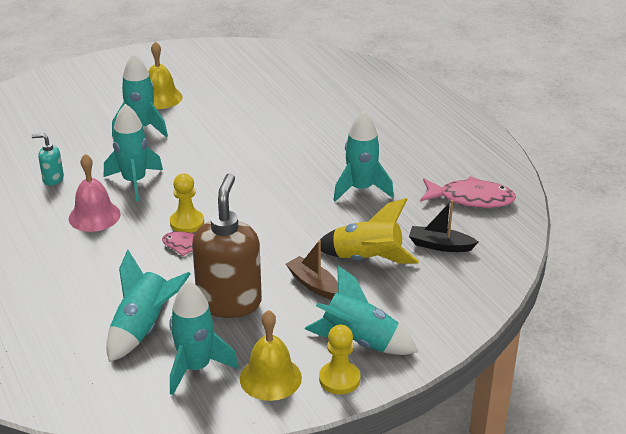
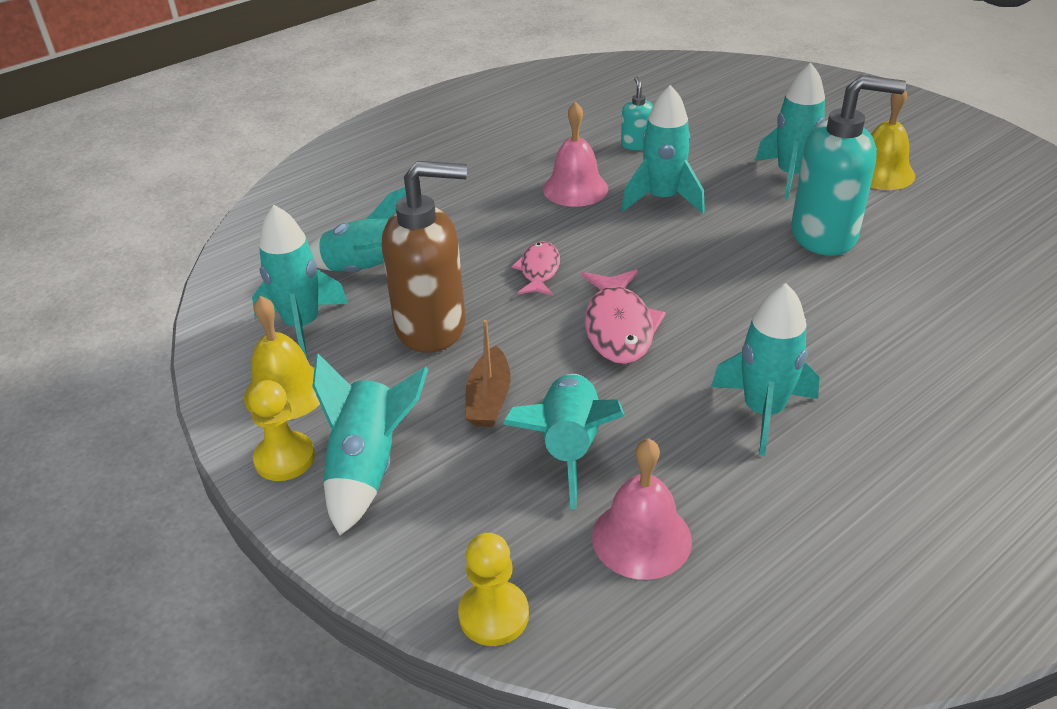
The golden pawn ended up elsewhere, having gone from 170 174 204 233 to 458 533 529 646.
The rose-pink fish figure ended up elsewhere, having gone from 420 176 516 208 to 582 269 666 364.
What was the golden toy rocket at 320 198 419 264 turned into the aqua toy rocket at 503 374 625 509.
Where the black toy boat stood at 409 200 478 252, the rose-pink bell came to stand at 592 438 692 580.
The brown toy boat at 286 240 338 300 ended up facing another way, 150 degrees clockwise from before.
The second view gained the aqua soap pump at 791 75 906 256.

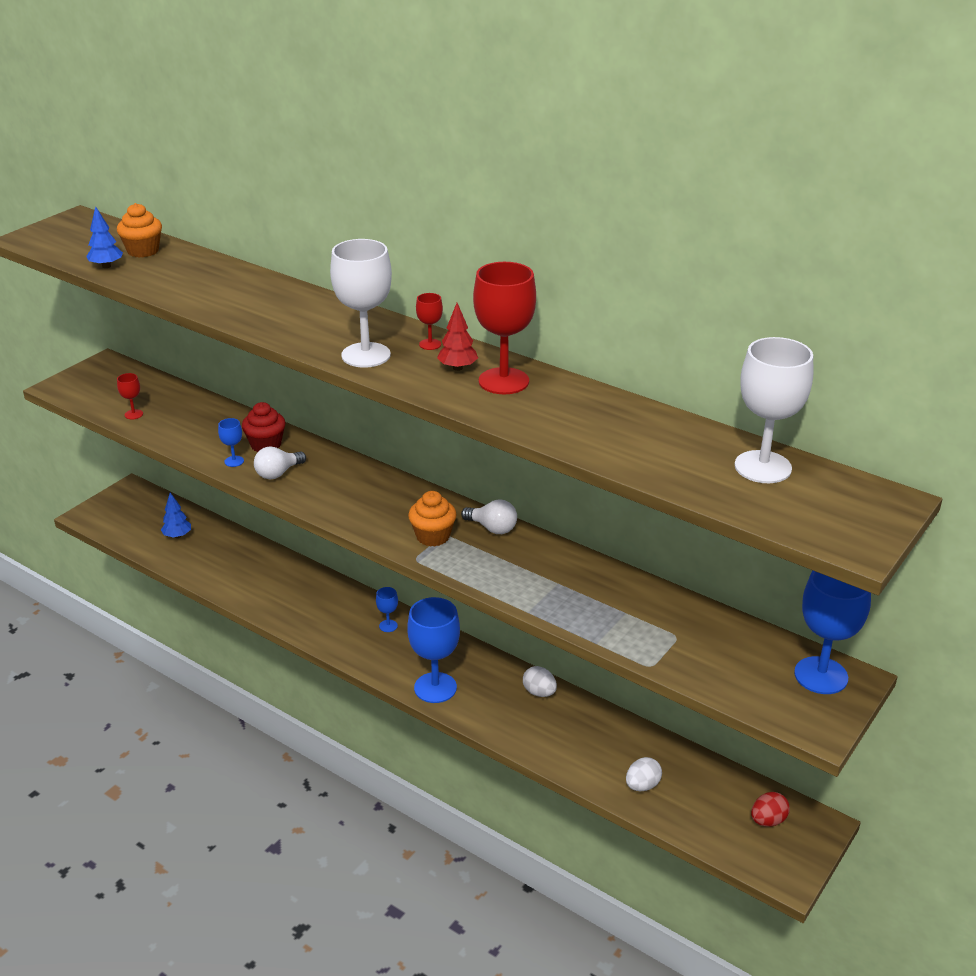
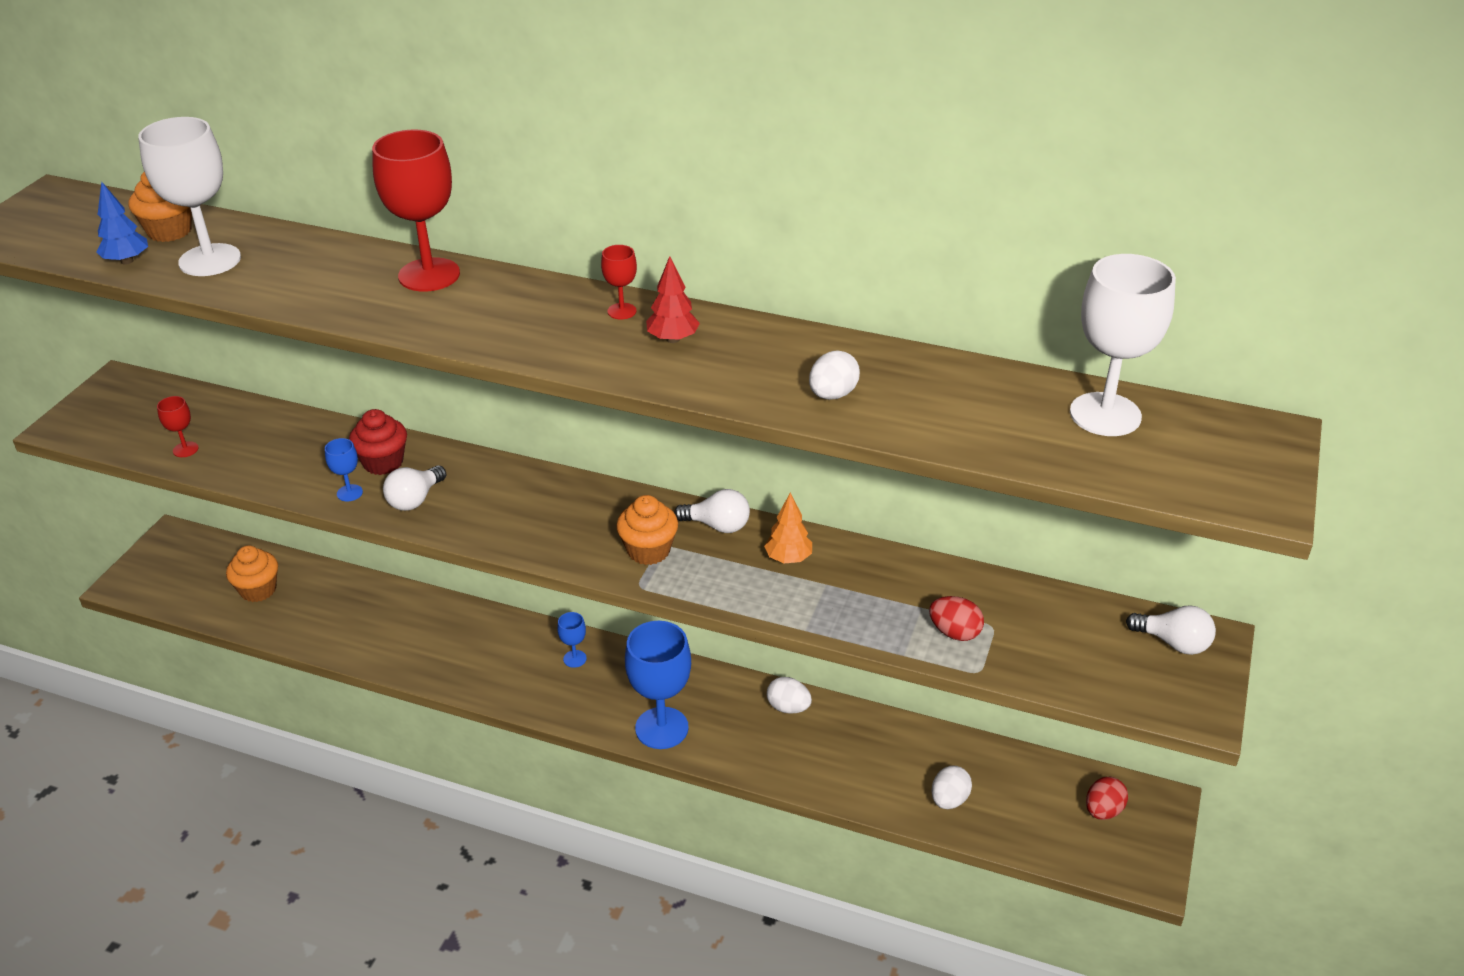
The snow-white goblet ended up elsewhere, having gone from 330 239 392 368 to 138 117 241 276.
The crimson goblet ended up elsewhere, having gone from 473 262 536 394 to 372 130 460 292.
Where the cobalt fir tree stood at 161 493 191 538, the orange-coloured fairy cake came to stand at 226 545 278 602.
Where the cobalt goblet stood at 794 570 871 694, the snow-white lightbulb came to stand at 1126 605 1216 655.
The second view gained the snow-white toy egg at 809 350 860 400.
The second view gained the orange-coloured fir tree at 764 492 812 563.
The second view gained the crimson toy egg at 929 596 984 641.

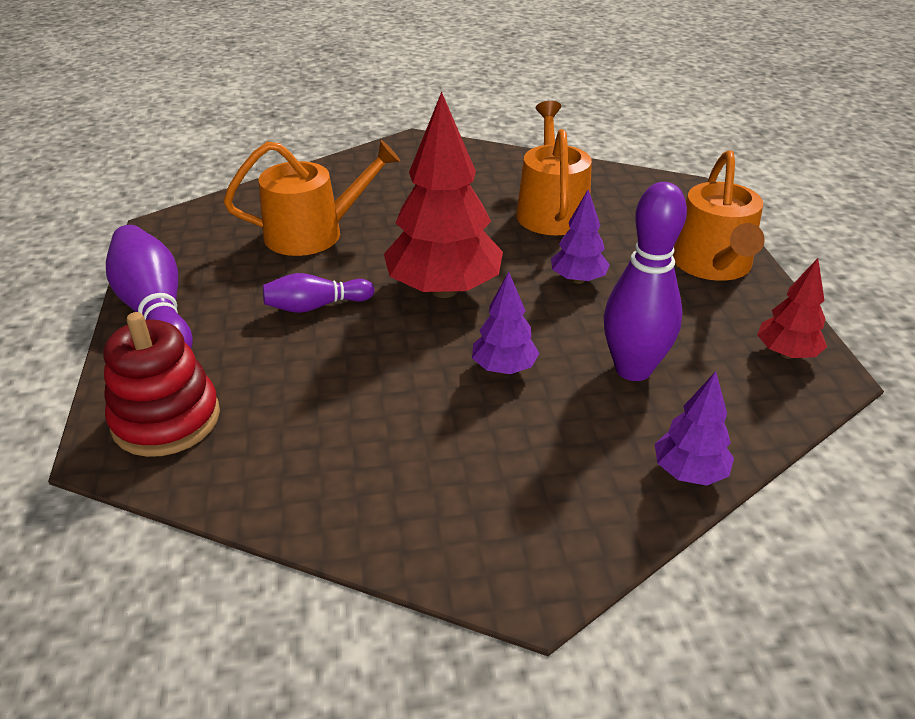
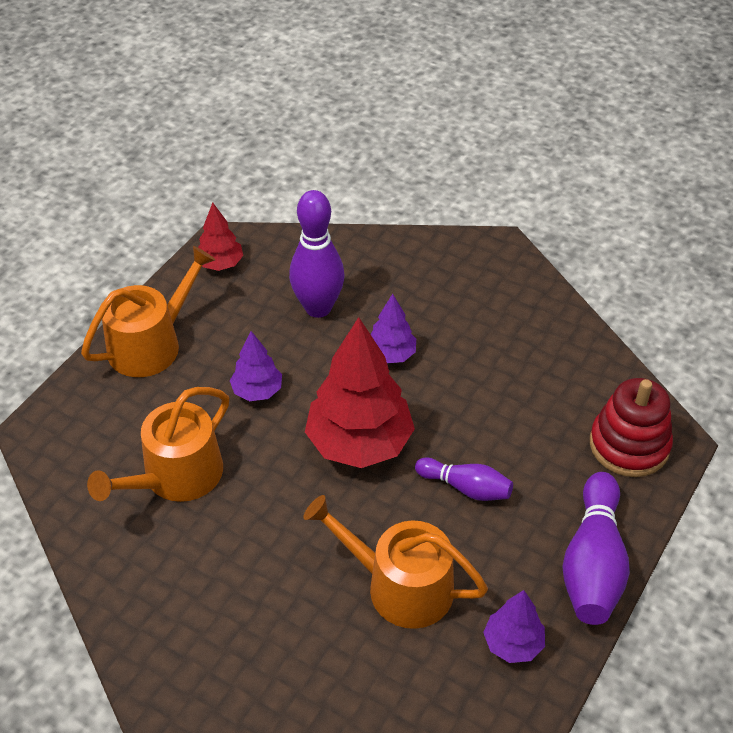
The purple fir tree ended up elsewhere, having gone from 655 371 734 486 to 483 590 545 663.

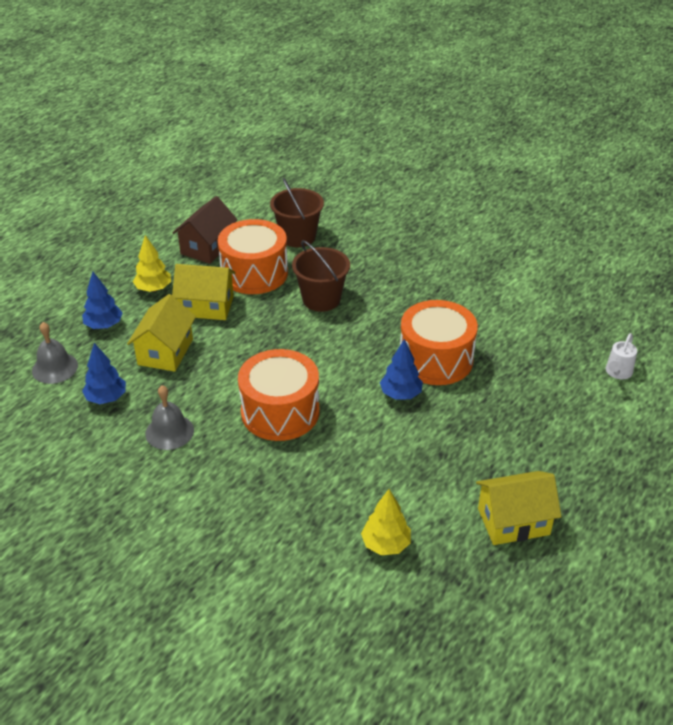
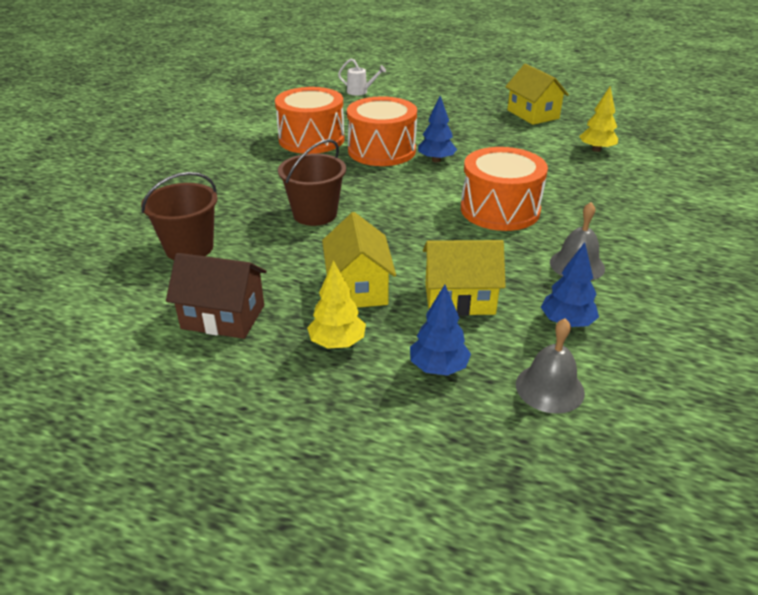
The orange-coloured snare drum ended up elsewhere, having gone from 218 219 288 294 to 275 87 345 154.

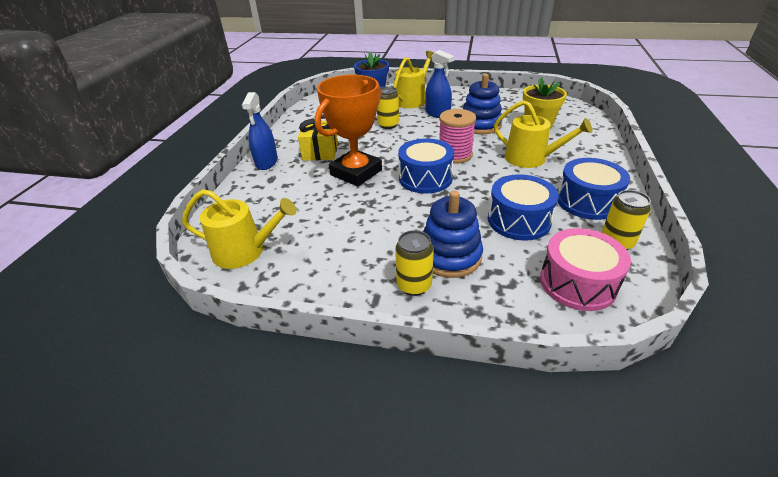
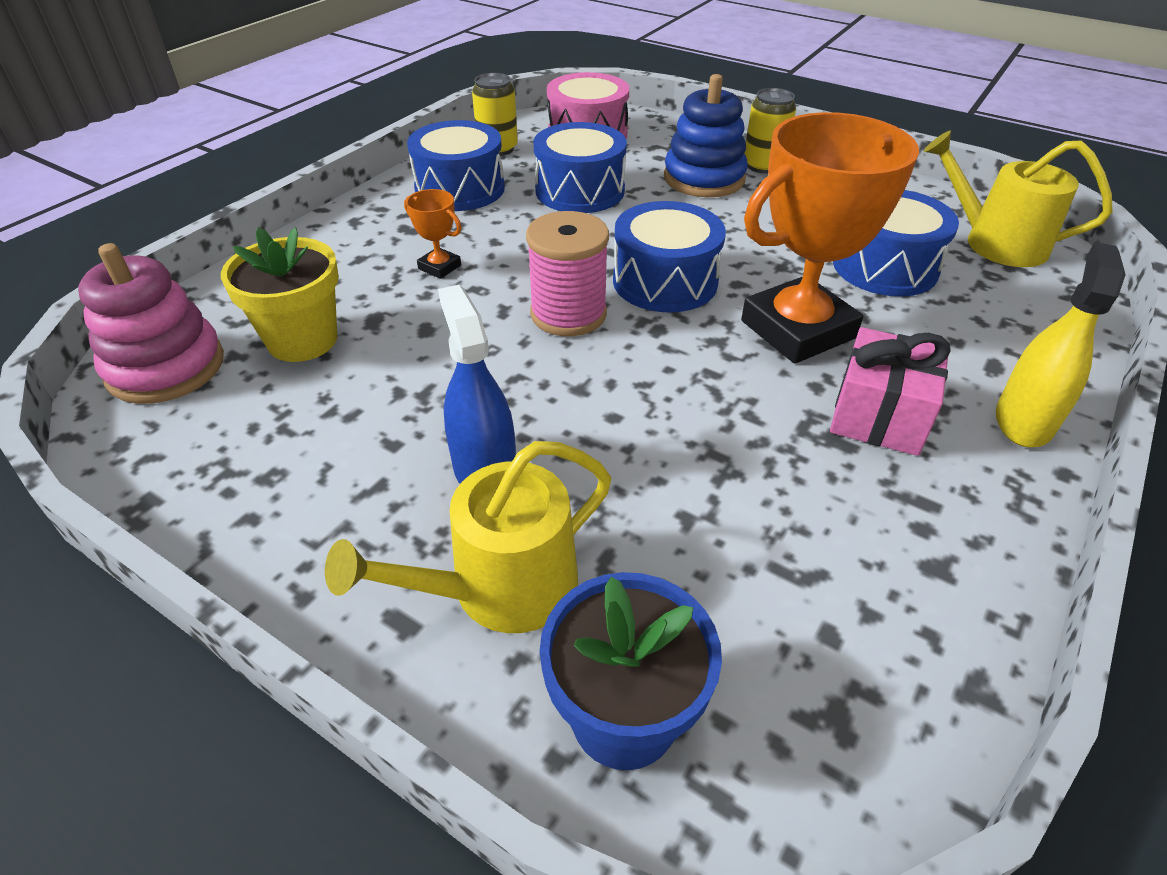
The second view lost the cobalt ring stacker at 463 74 503 134.
The second view lost the golden tin at 377 86 399 129.
What was the cobalt spray bottle at 242 92 278 170 turned into the golden spray bottle at 996 242 1126 447.
Where the golden watering can stood at 494 100 593 168, the orange-coloured trophy came to stand at 404 189 462 279.
What was the golden gift at 298 115 338 161 turned into the rose-pink gift at 830 327 951 456.
The second view gained the cobalt snare drum at 833 190 959 297.
The second view gained the rose-pink ring stacker at 78 243 224 404.

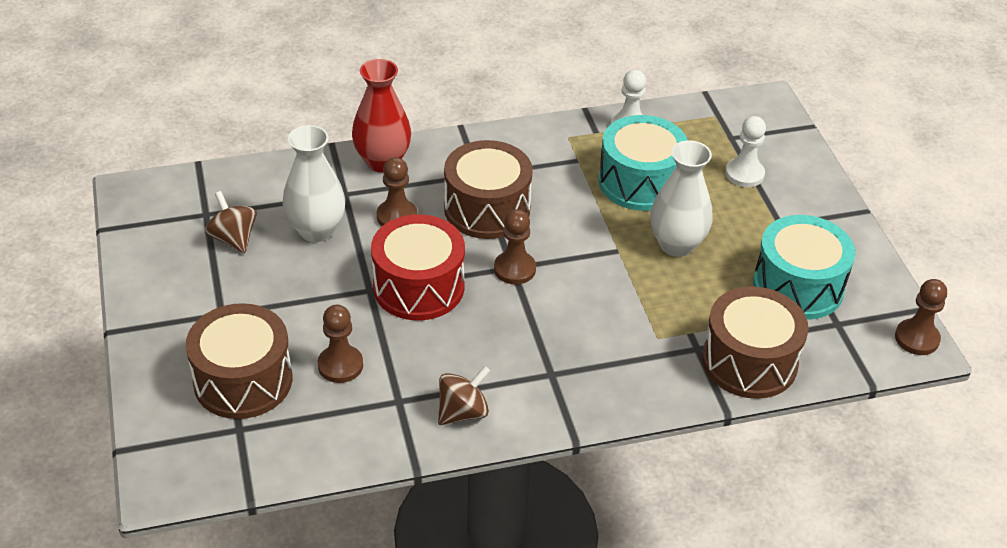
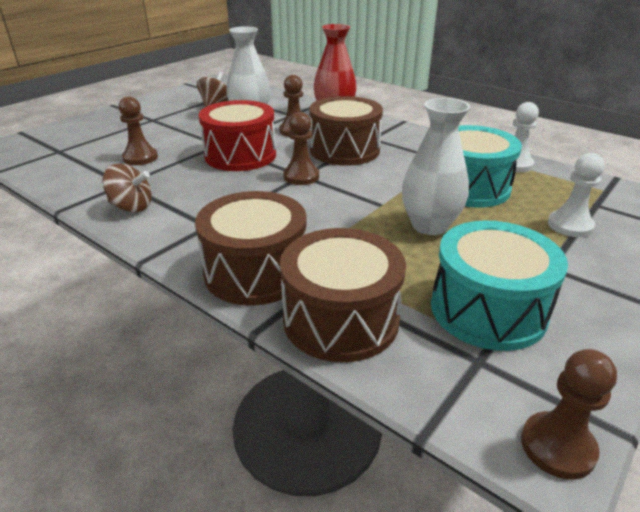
The brown snare drum ended up elsewhere, having gone from 186 303 292 419 to 195 191 307 306.

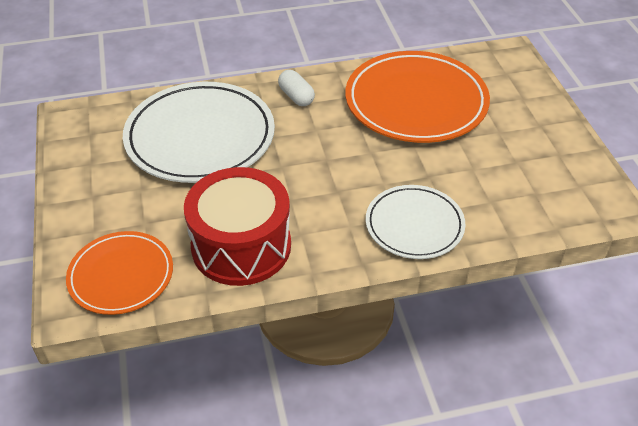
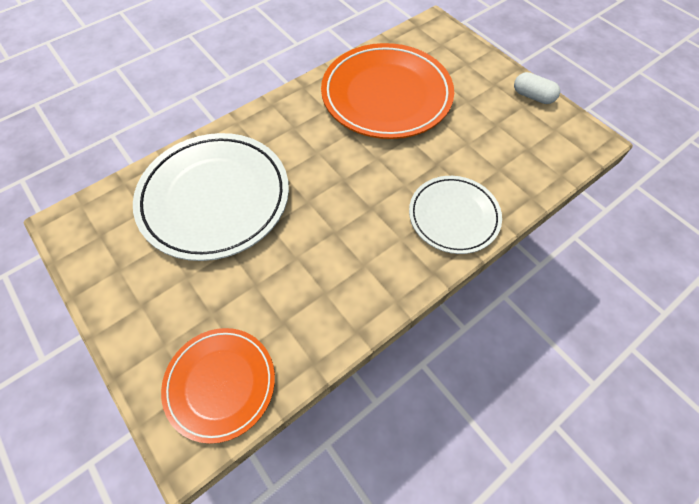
The snow-white pill shape ended up elsewhere, having gone from 278 70 315 106 to 514 72 560 104.
The second view lost the crimson snare drum at 184 167 291 286.

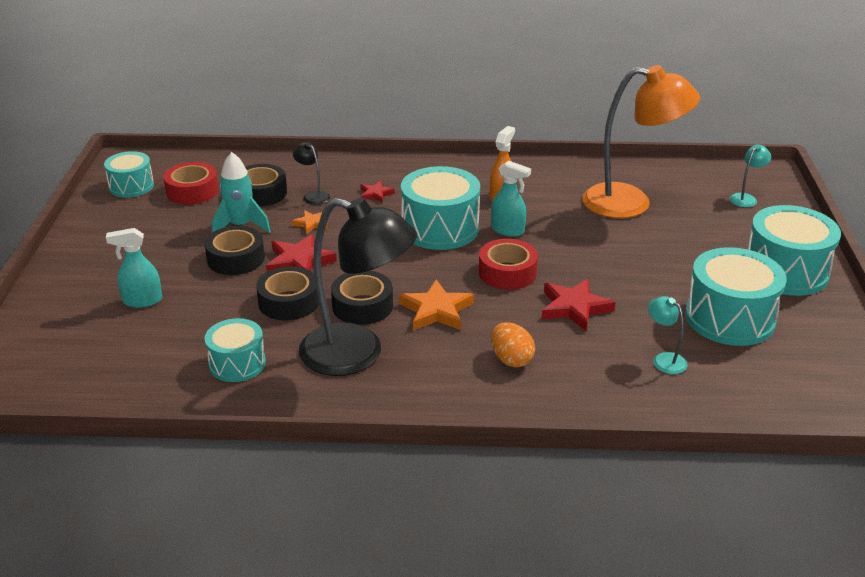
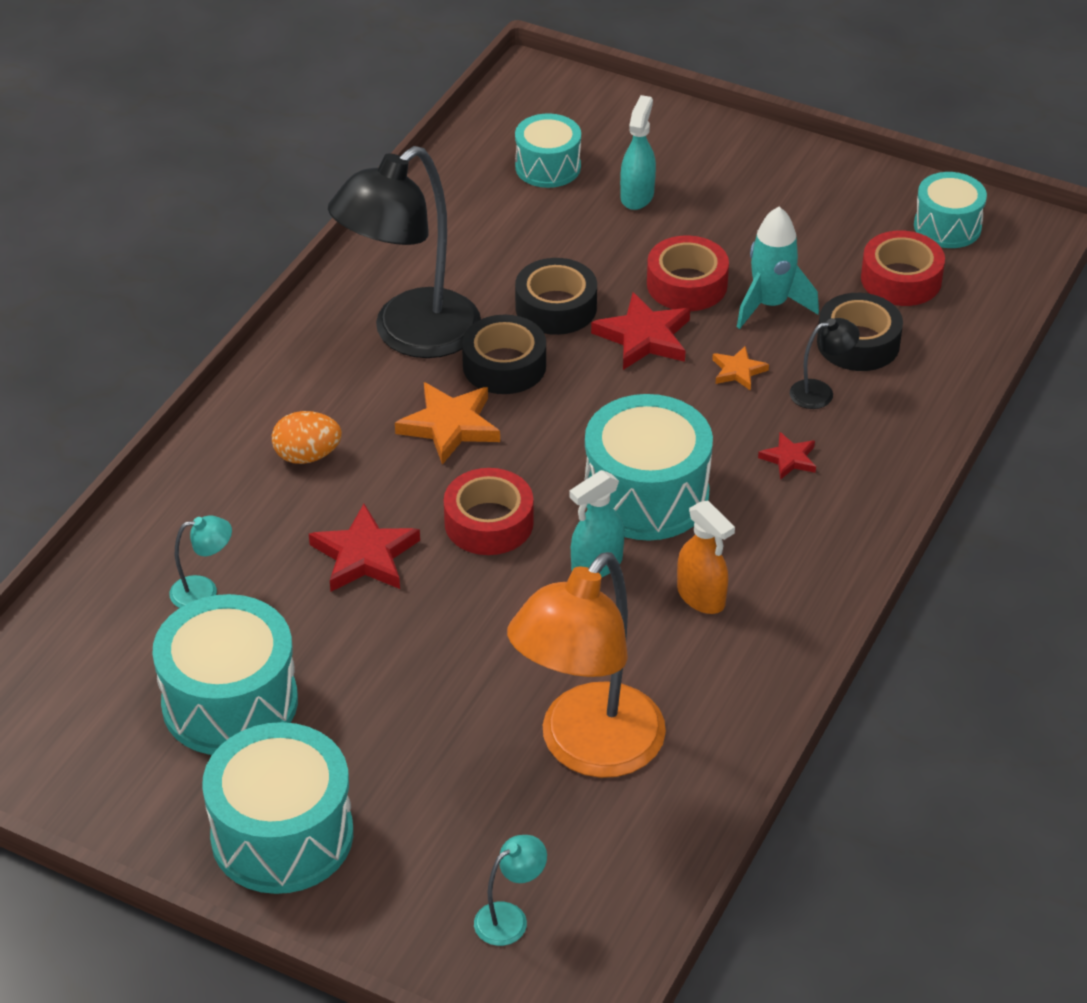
The aqua lamp at 729 144 771 207 ended up facing another way, 105 degrees counterclockwise from before.
What was the black sticky tape at 204 226 265 275 turned into the crimson sticky tape at 647 236 729 311.
The aqua snare drum ended up elsewhere, having gone from 205 318 266 382 to 515 113 581 188.

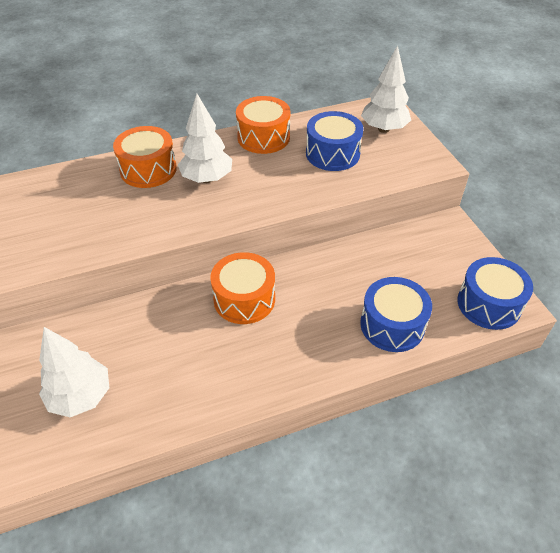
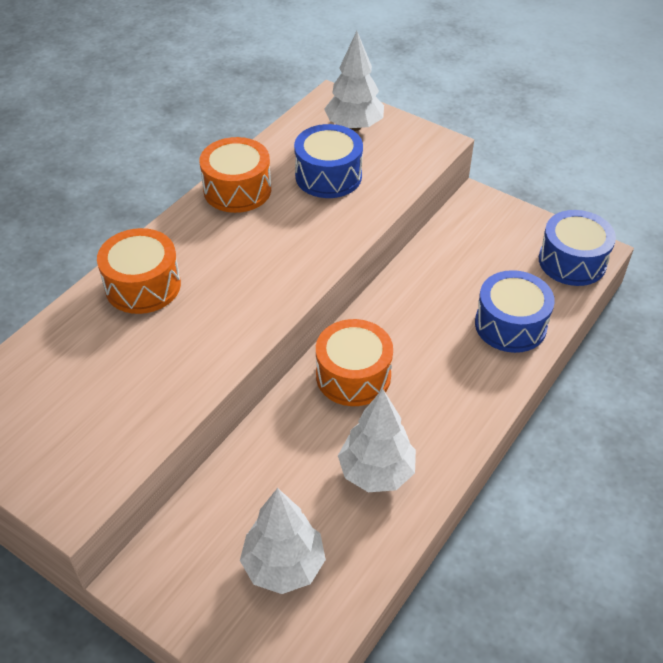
The snow-white fir tree ended up elsewhere, having gone from 178 94 232 183 to 338 389 416 492.

